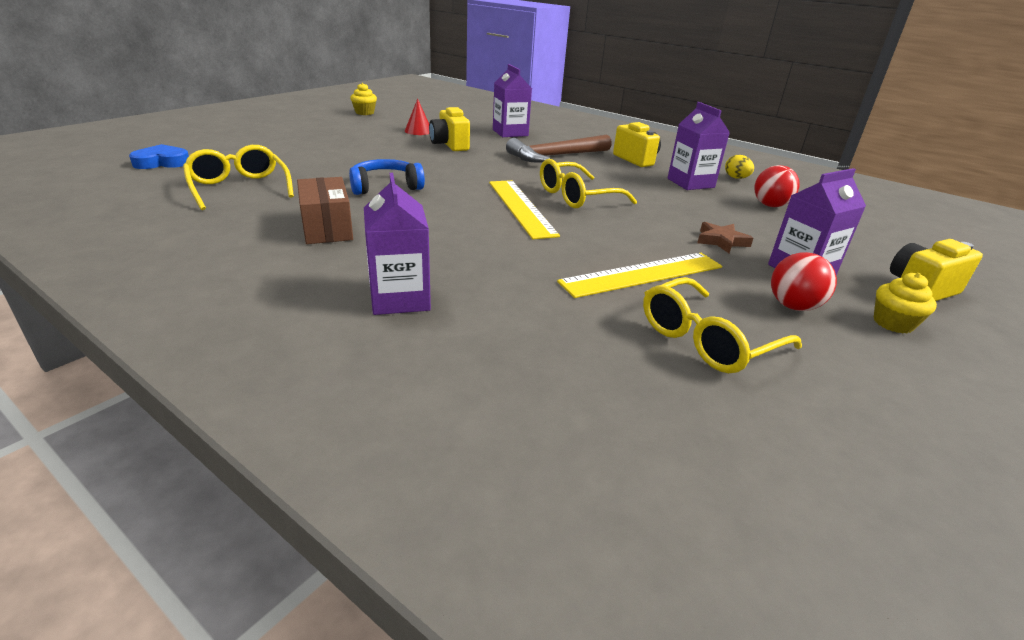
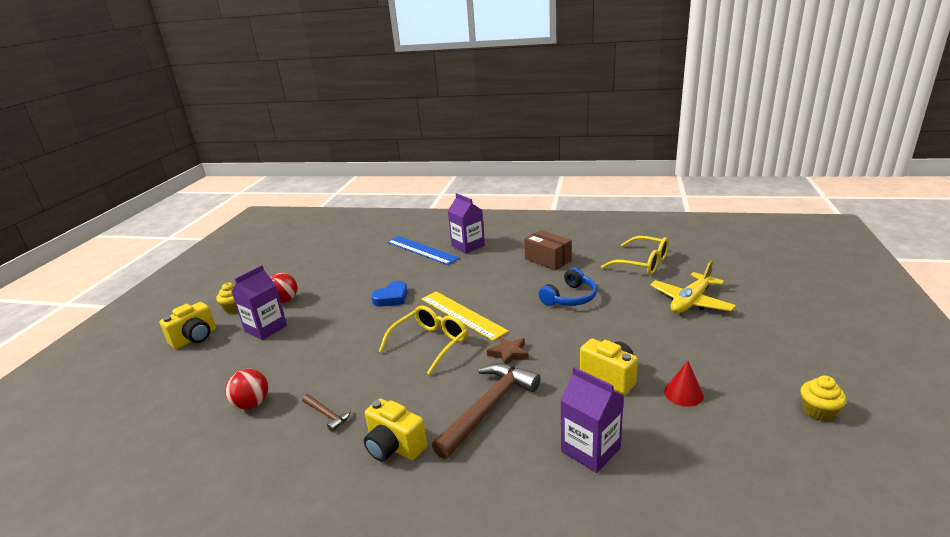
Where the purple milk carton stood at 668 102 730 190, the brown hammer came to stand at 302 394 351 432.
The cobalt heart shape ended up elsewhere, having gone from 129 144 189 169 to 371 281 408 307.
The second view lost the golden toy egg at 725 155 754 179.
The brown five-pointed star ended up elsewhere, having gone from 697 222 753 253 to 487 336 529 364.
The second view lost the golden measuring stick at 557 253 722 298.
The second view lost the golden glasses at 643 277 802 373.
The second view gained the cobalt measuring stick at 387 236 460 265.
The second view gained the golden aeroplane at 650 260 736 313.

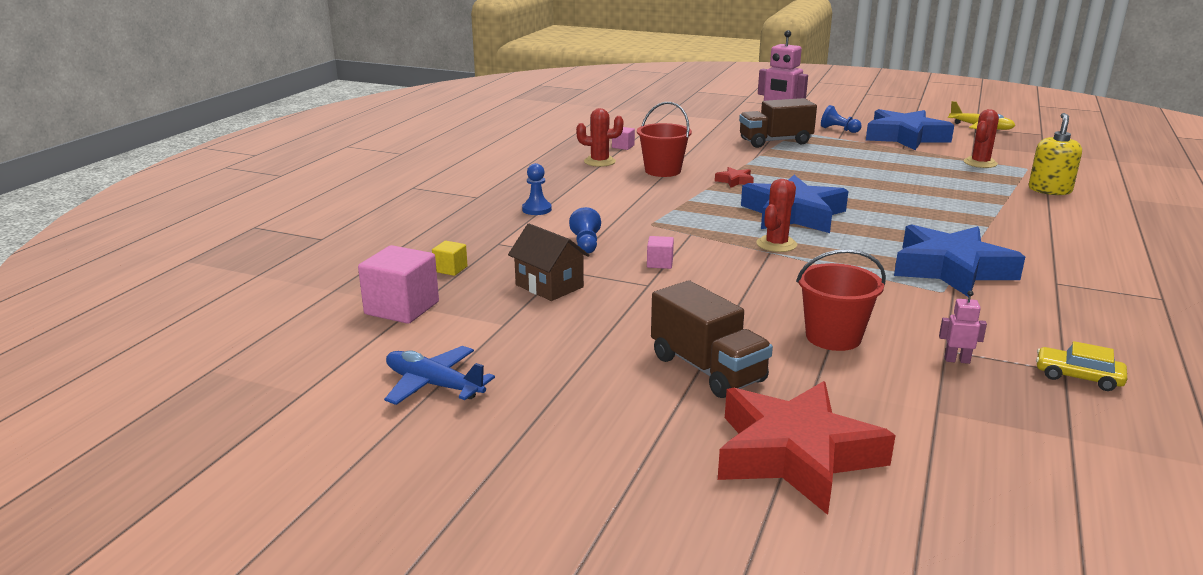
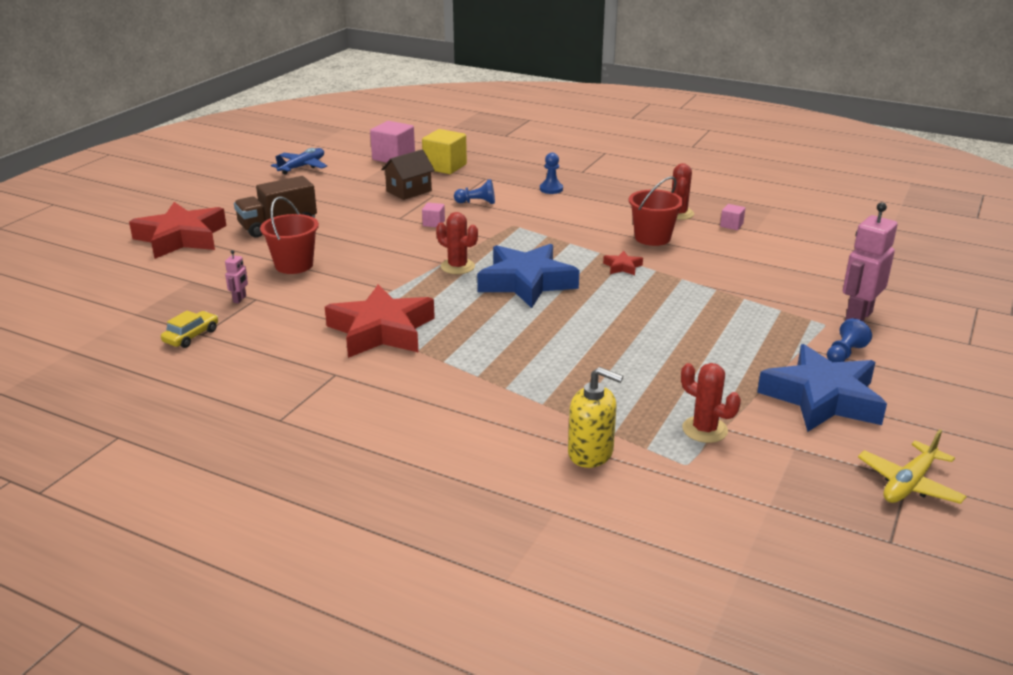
The second view lost the brown lorry at 739 98 817 148.
What was the cobalt five-pointed star at 894 224 1025 297 turned into the crimson five-pointed star at 325 284 435 358.
The size of the golden block at 432 241 468 276 changed by a factor of 2.00.

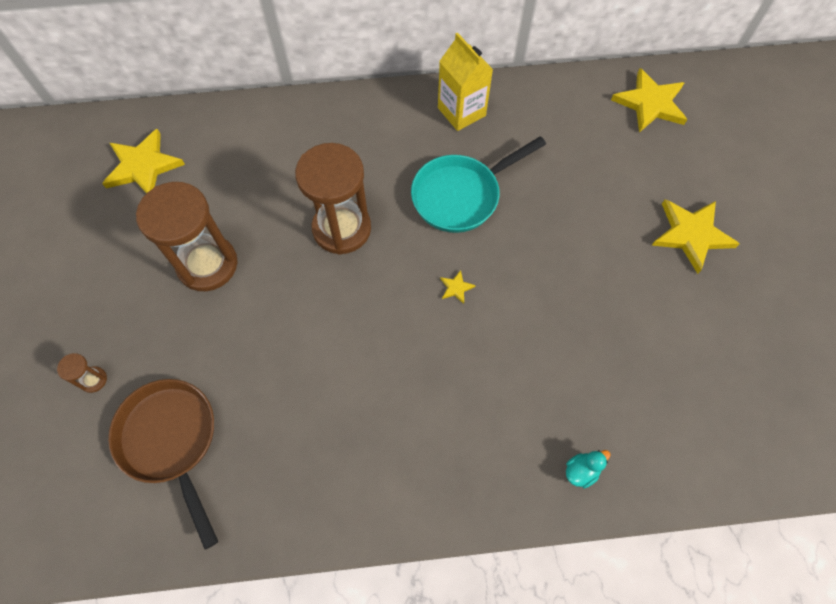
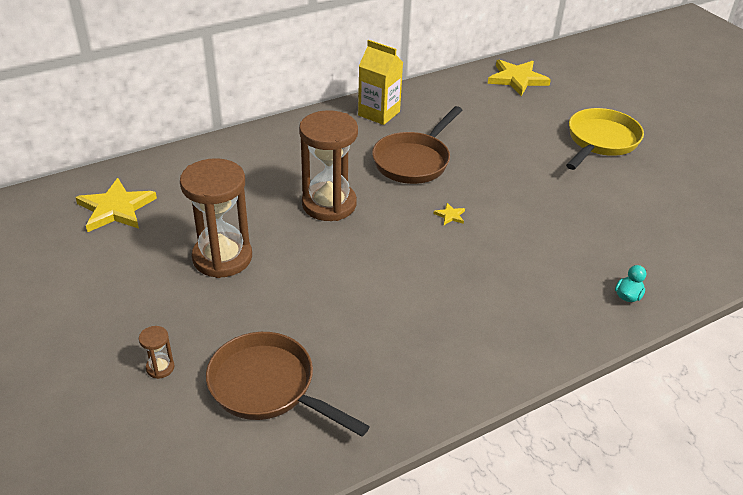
What was the aqua pan at 411 136 546 233 turned into the brown pan at 372 106 462 184.
Where the golden five-pointed star stood at 652 199 740 274, the golden pan came to stand at 566 108 644 170.

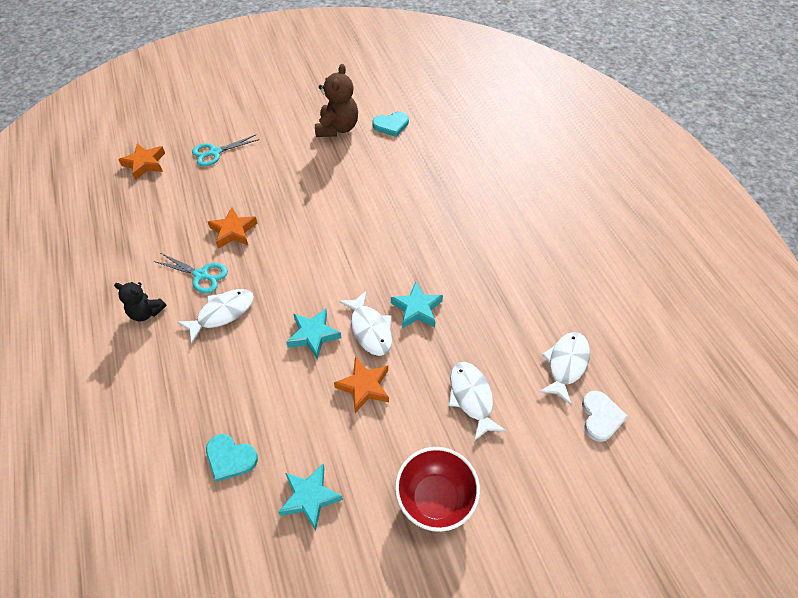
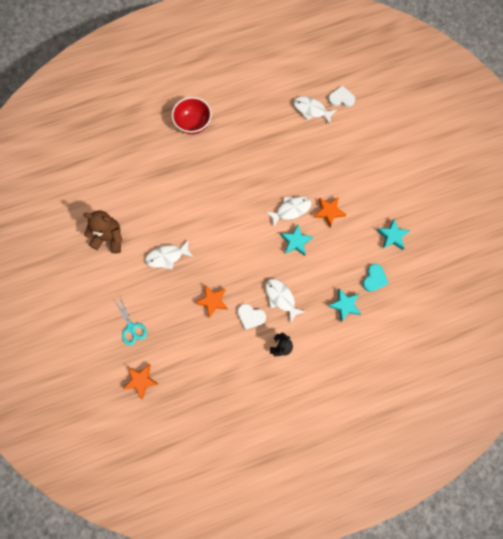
The second view lost the aqua heart shape at 372 112 409 137.
Where the aqua pair of scissors stood at 154 253 228 293, the snow-white heart shape came to stand at 237 304 266 330.
The aqua five-pointed star ended up elsewhere, having gone from 391 281 443 329 to 328 289 361 322.
The snow-white fish figure ended up elsewhere, having gone from 448 362 506 441 to 145 240 193 269.
The crimson bowl ended up elsewhere, having gone from 395 447 480 532 to 172 97 212 134.

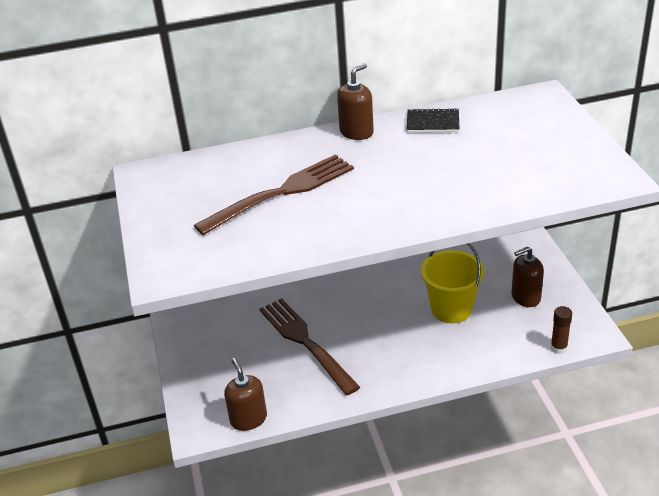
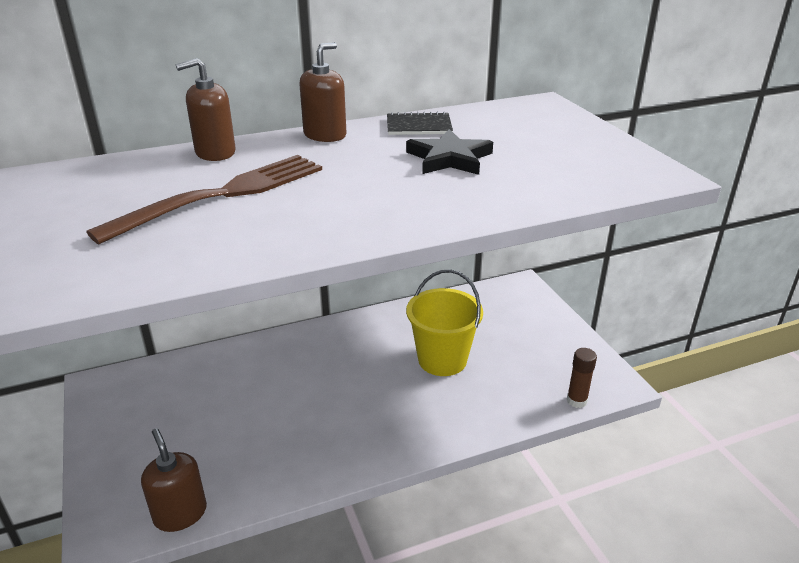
The brown soap pump ended up elsewhere, having gone from 511 247 544 307 to 175 58 236 161.
The second view lost the brown table fork at 259 298 360 396.
The second view gained the black five-pointed star at 406 129 493 175.

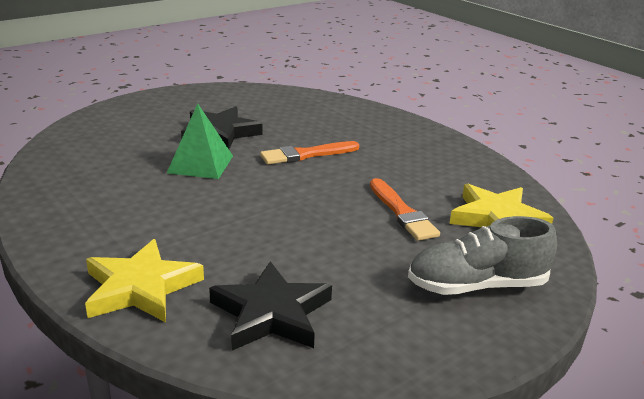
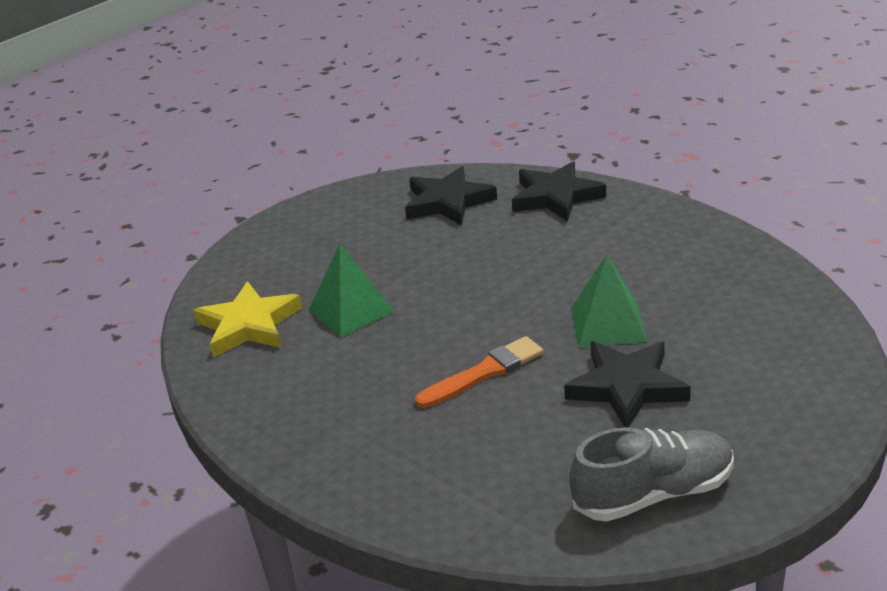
Where the orange-coloured paint brush stood at 370 178 440 241, the emerald solid pyramid came to stand at 309 244 395 337.
The grey sneaker ended up elsewhere, having gone from 408 216 557 295 to 569 427 734 521.
What was the golden five-pointed star at 85 239 204 322 turned into the black five-pointed star at 512 161 606 222.

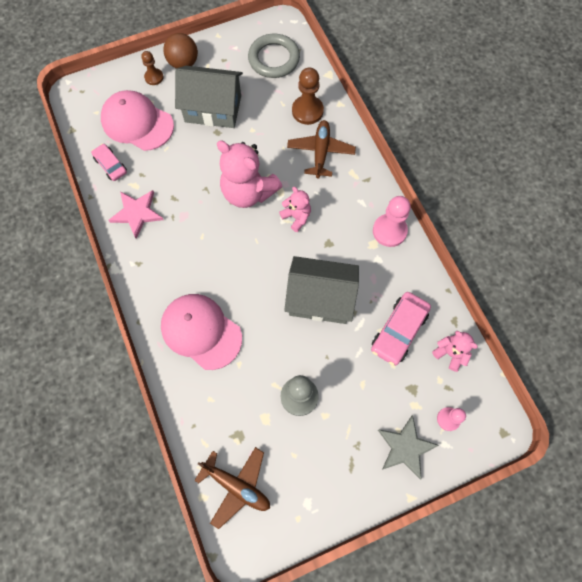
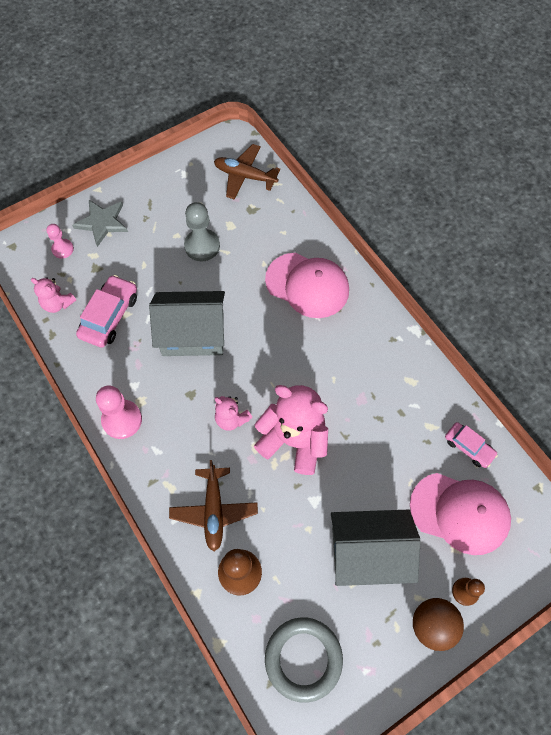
The second view lost the rose-pink five-pointed star at 108 190 163 238.

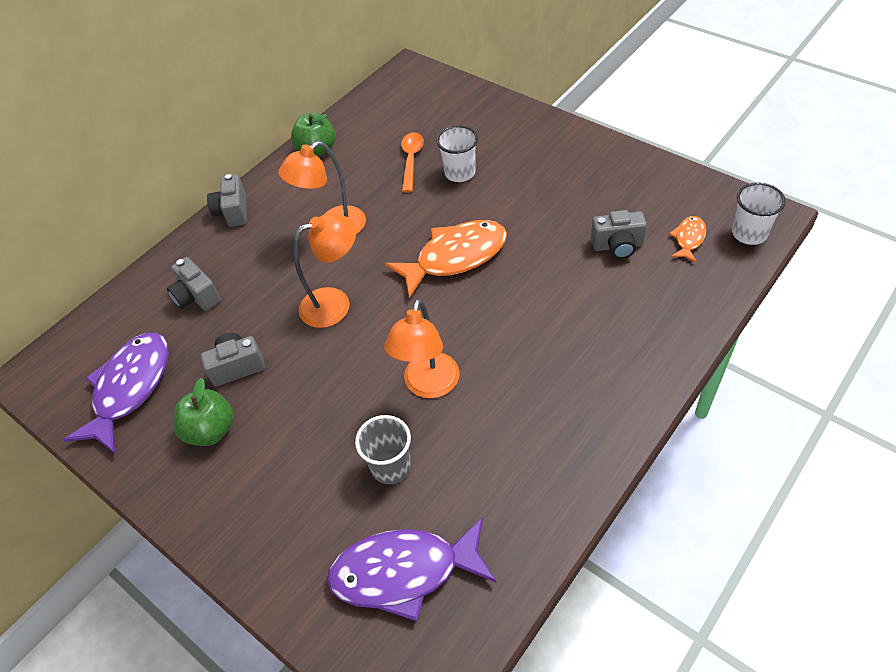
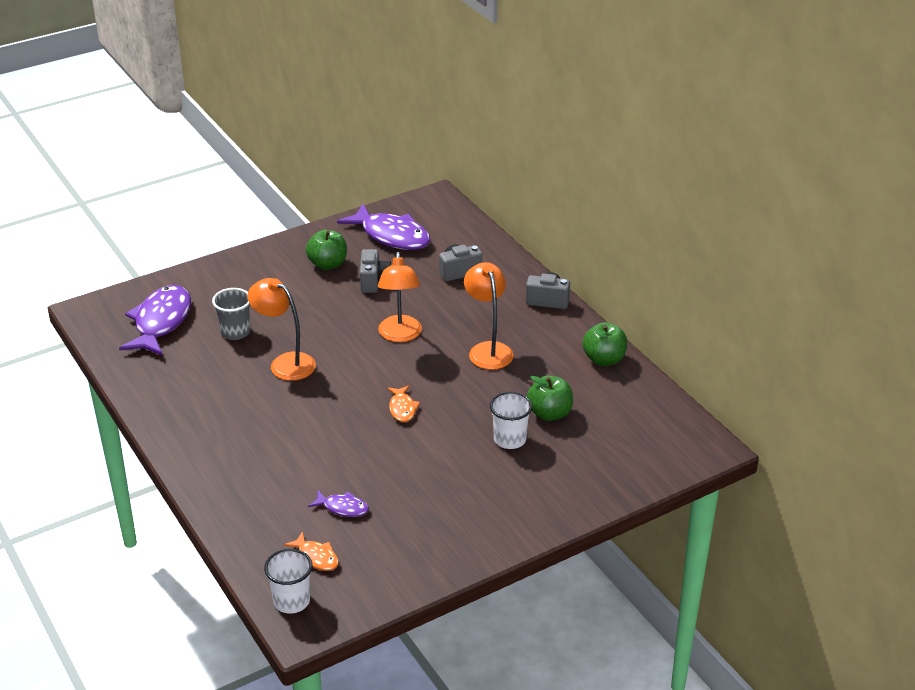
Where the orange-coloured tablespoon stood at 401 132 424 192, the emerald apple came to stand at 526 375 573 421.
Where the grey camera stood at 591 210 647 259, the purple fish figure came to stand at 308 490 369 517.
The size of the orange-coloured fish figure at 385 220 507 299 changed by a factor of 0.48.

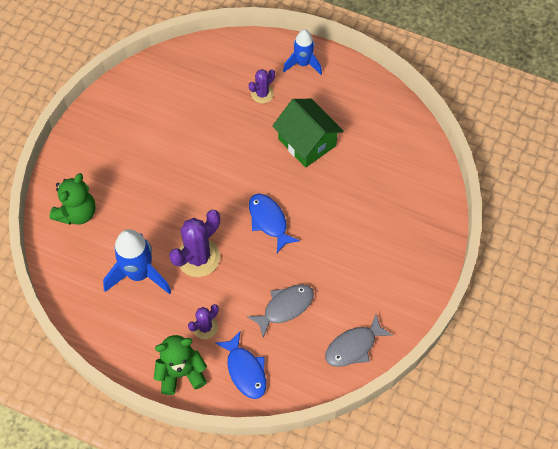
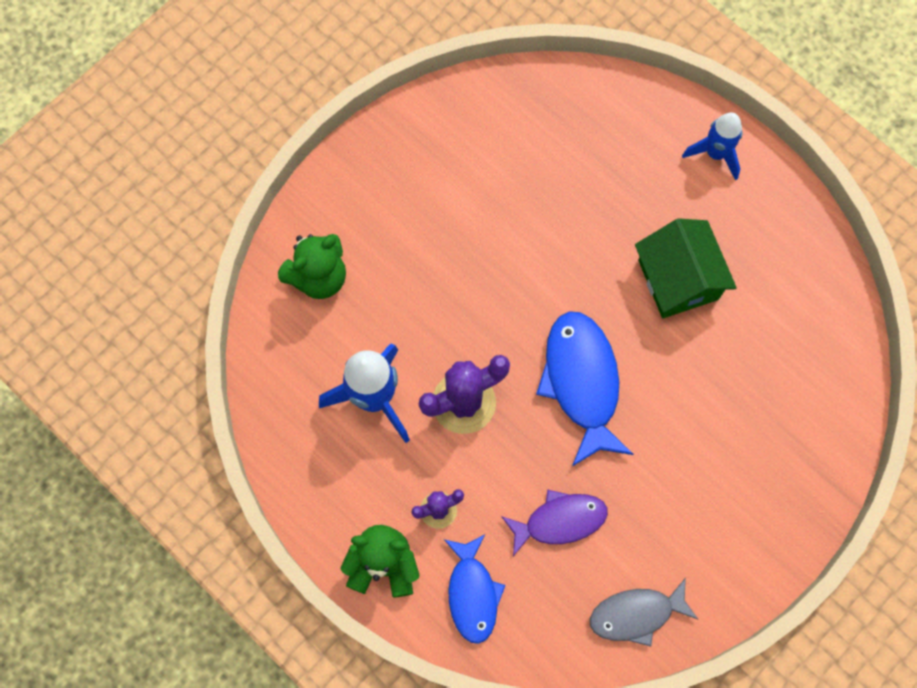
The second view lost the purple cactus at 249 69 275 103.
The size of the cobalt fish figure at 249 194 300 253 changed by a factor of 1.53.
What was the grey fish figure at 247 284 314 338 turned into the purple fish figure at 501 490 608 556.

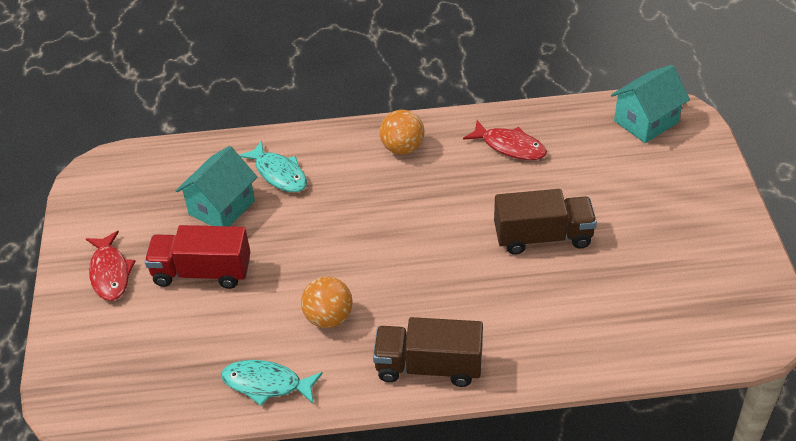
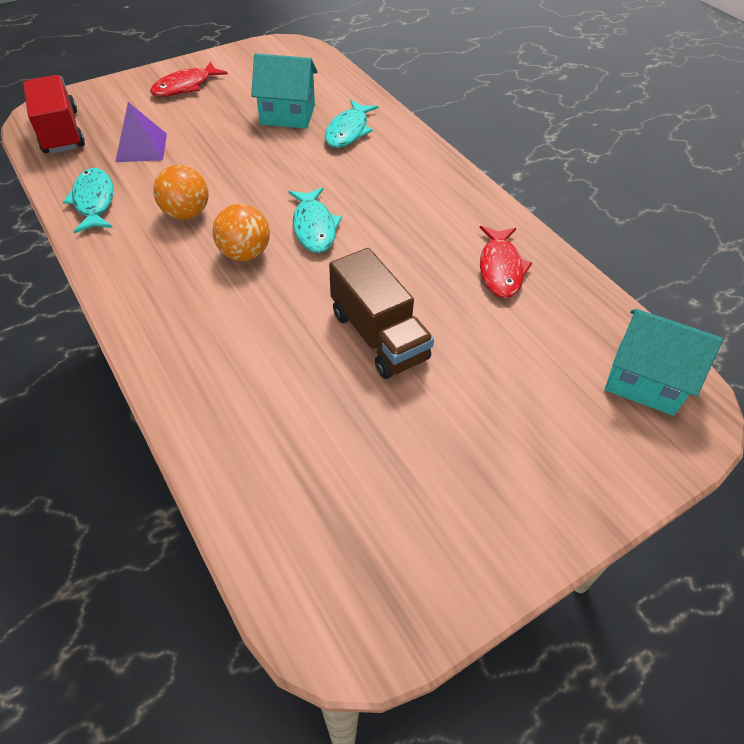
The orange-coloured ball ended up elsewhere, having gone from 380 110 424 155 to 213 204 270 261.
The crimson lorry ended up elsewhere, having gone from 144 225 250 289 to 23 75 85 154.
The second view lost the brown lorry at 373 317 483 387.
The second view gained the purple solid pyramid at 115 102 167 162.
The second view gained the aqua fish figure at 289 188 342 253.

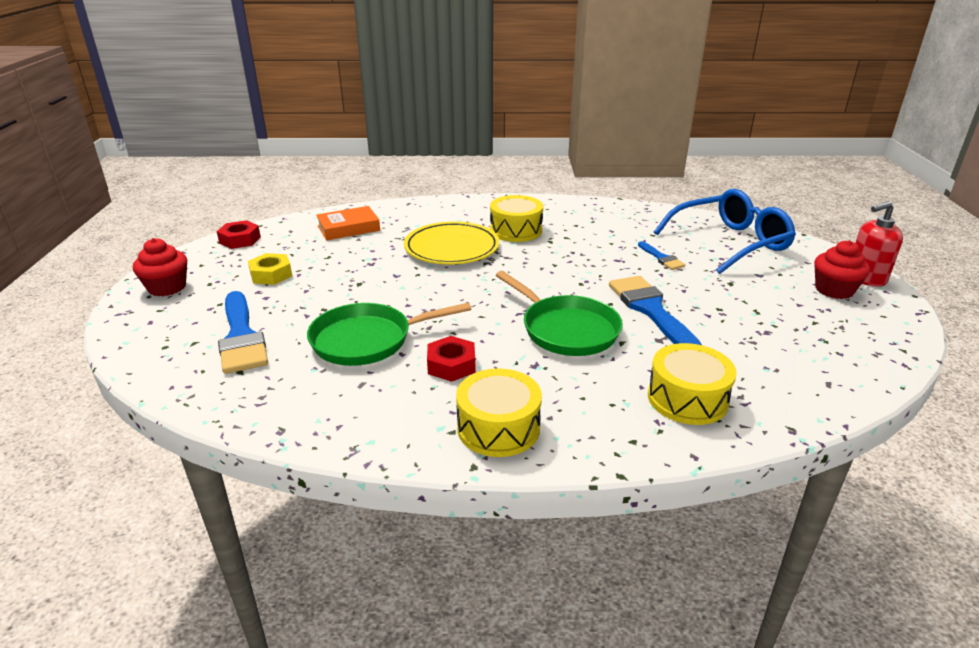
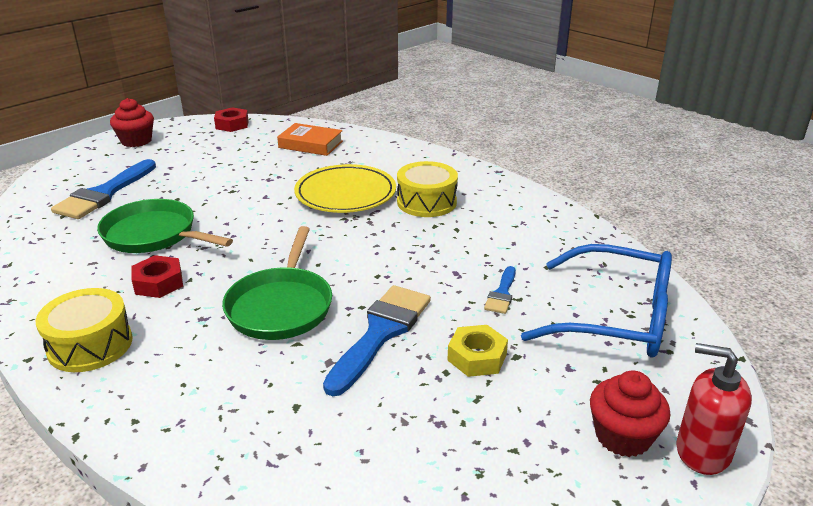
The golden nut ended up elsewhere, having gone from 248 253 292 285 to 447 325 508 377.
The second view lost the golden snare drum at 648 343 737 425.

